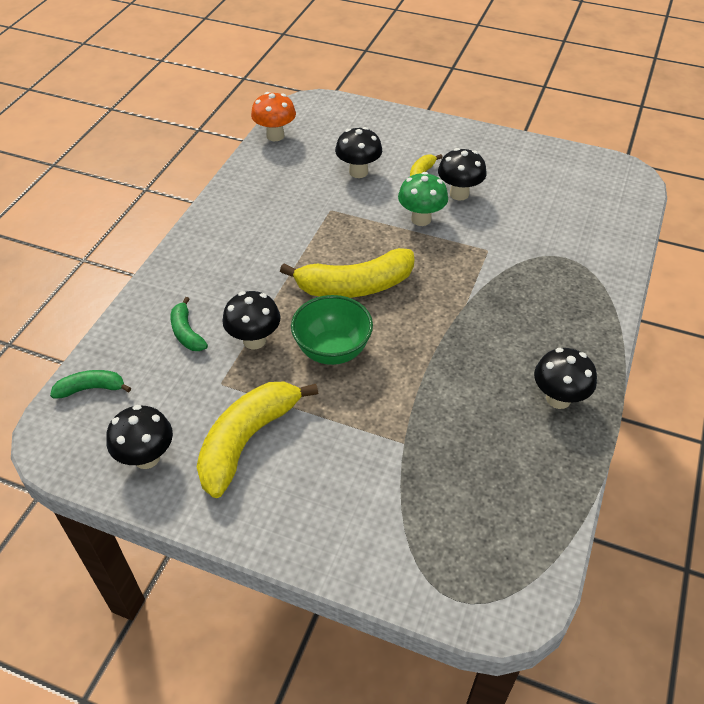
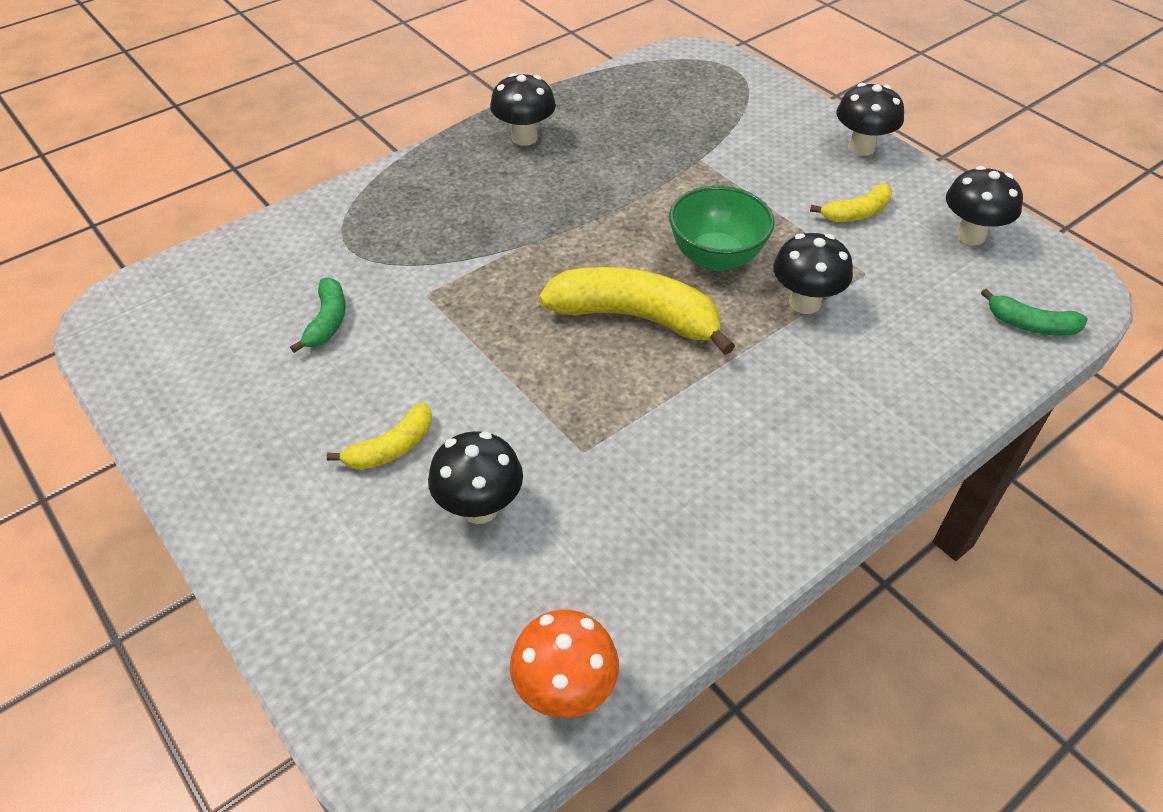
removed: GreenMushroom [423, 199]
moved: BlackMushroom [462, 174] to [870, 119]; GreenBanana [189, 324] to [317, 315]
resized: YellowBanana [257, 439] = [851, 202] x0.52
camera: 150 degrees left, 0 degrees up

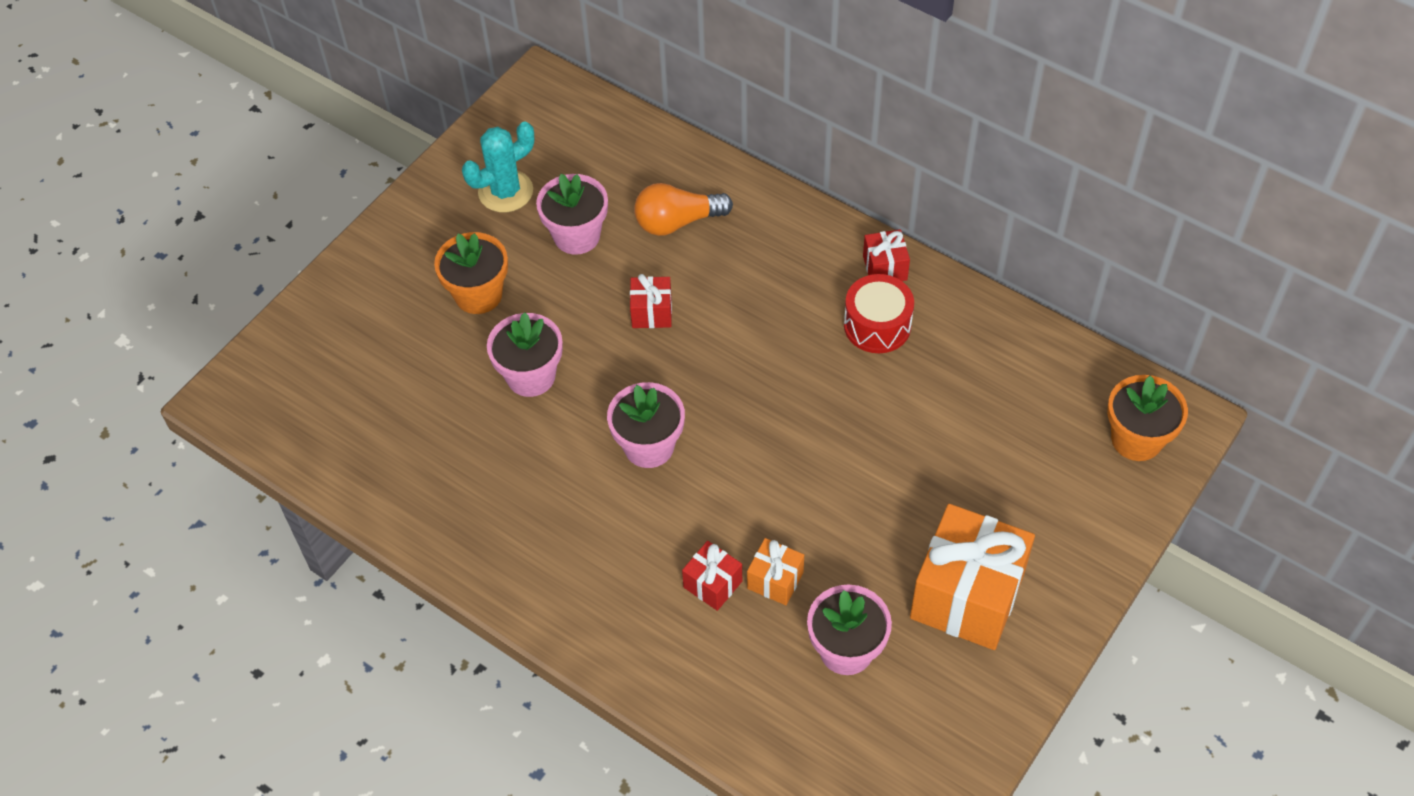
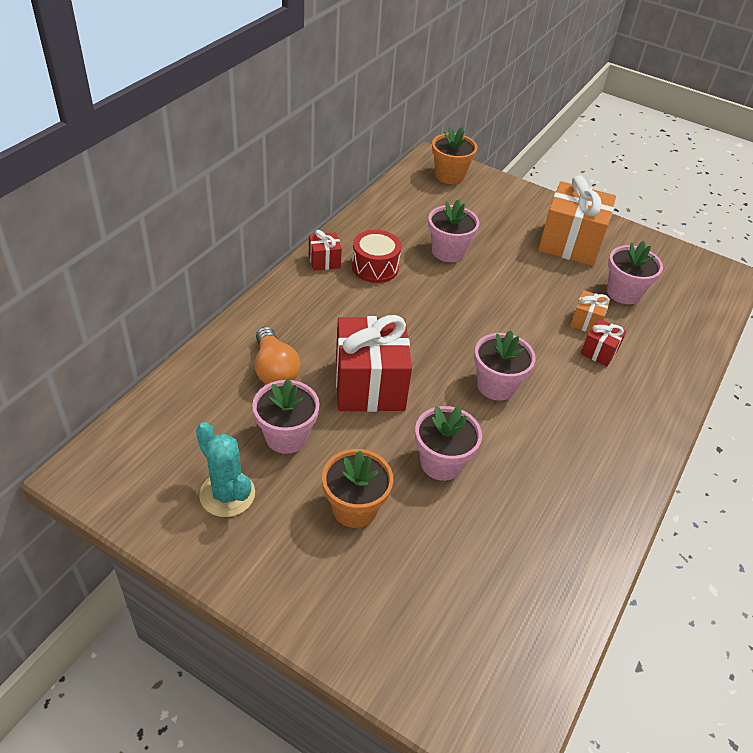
added: PinkFlowerPot [454, 230]
resized: RedGift [651, 301] = [374, 363] x2.13
camera: 100 degrees left, 10 degrees down

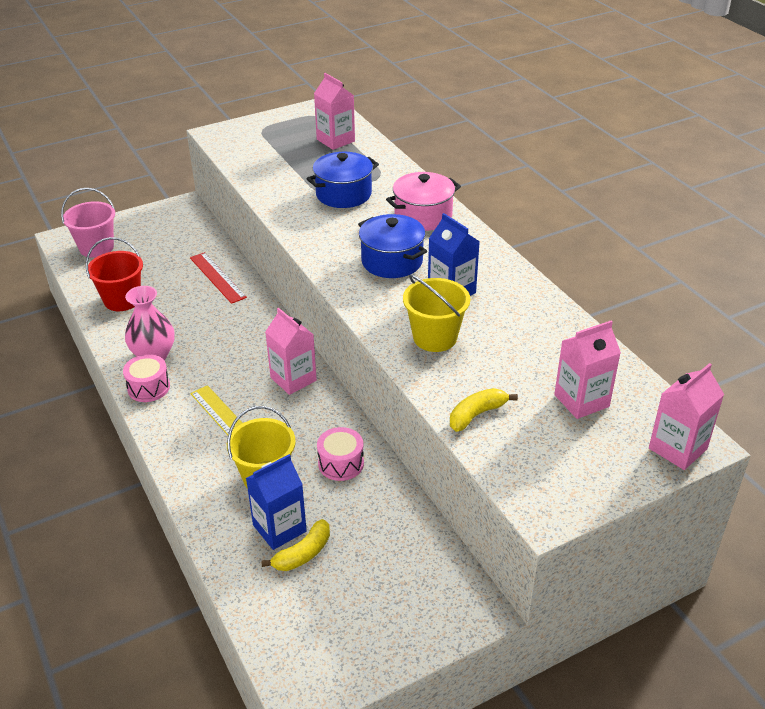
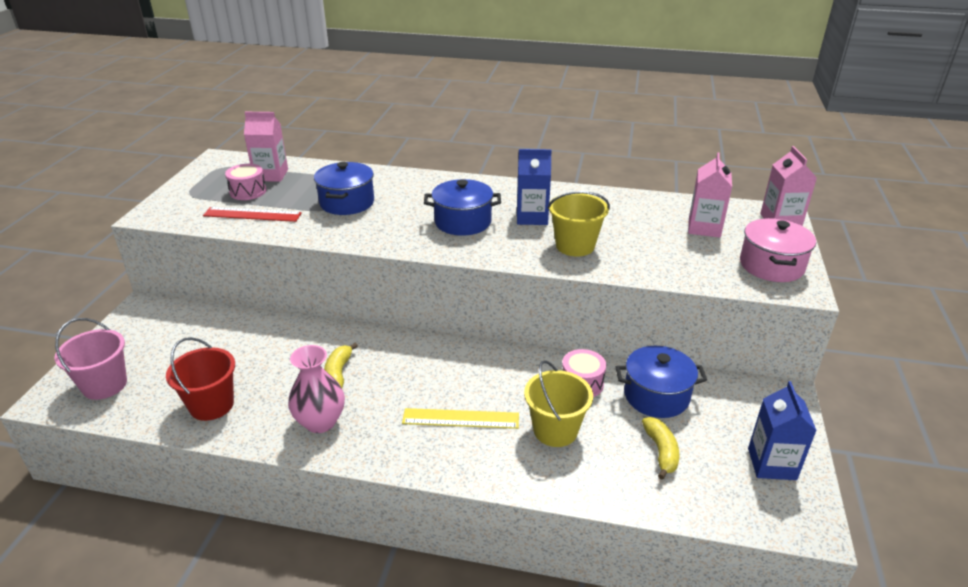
removed: PinkCarton [291, 351]
added: BluePot [661, 382]
moved: PinkPot [423, 201] to [778, 250]; RedRuler [218, 278] to [252, 214]; PinkDrum [146, 378] to [245, 182]; YellowBanana [484, 410] to [341, 365]; BlueCarton [276, 502] to [782, 430]
camera: 50 degrees left, 5 degrees down

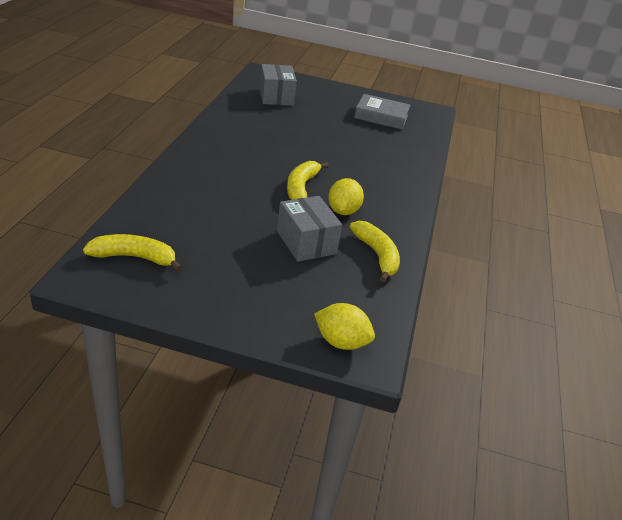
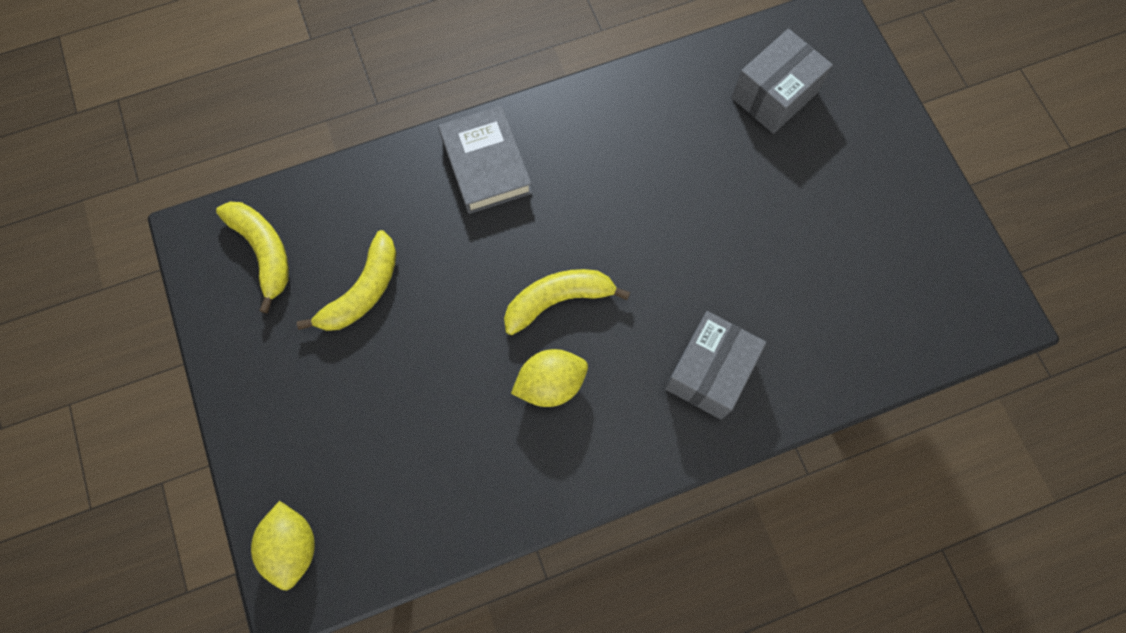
moved: GreyBook [382, 111] to [485, 160]; GreyBox [309, 229] to [715, 365]; YellowBanana [375, 251] to [347, 280]
camera: 60 degrees right, 35 degrees up

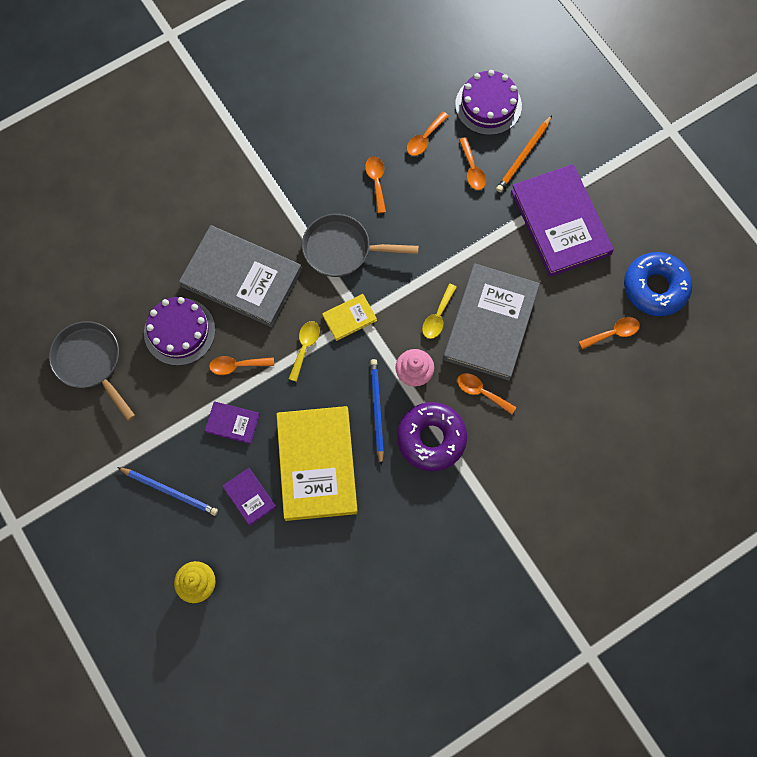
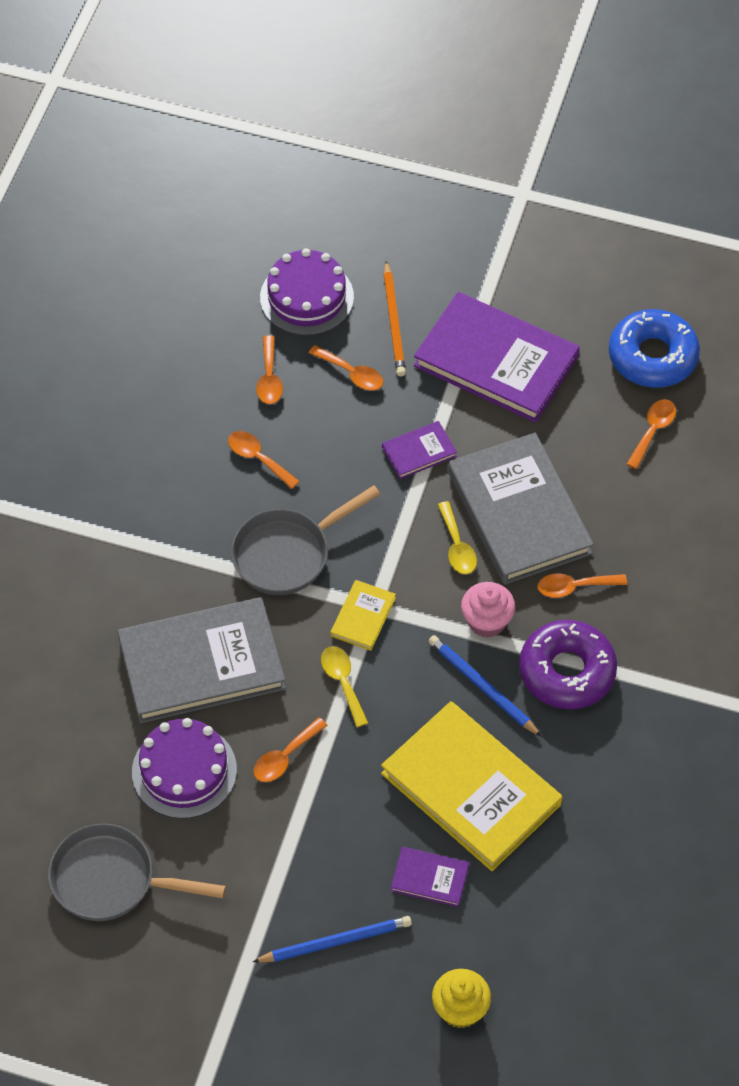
moved: PurpleBook [232, 422] to [419, 450]
camera: 40 degrees left, 15 degrees down

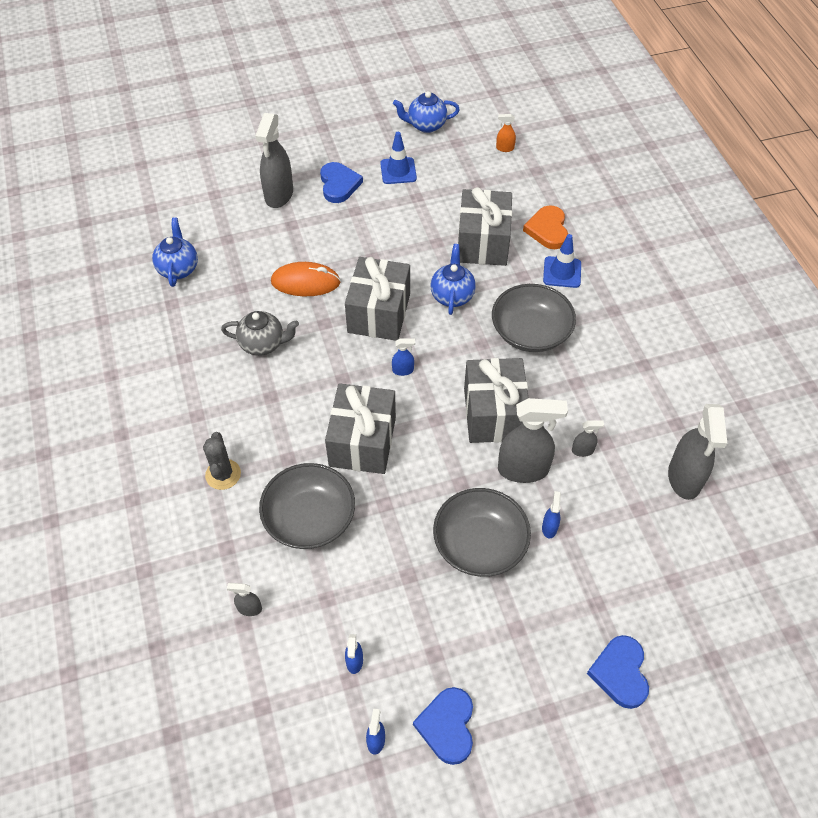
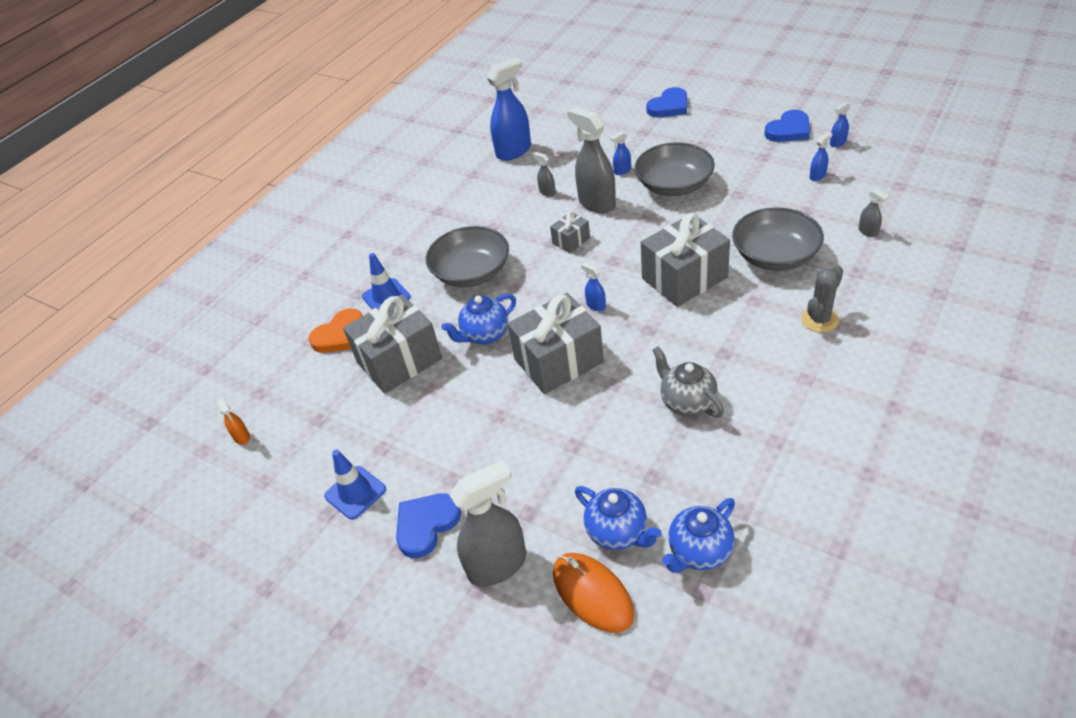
moved: BlueTeapot [426, 112] to [618, 518]; OrangeMouse [305, 279] to [593, 593]
recoloured: GreySprayBottle [697, 452] to BlueSprayBottle [509, 109]
resized: GreyGift [496, 400] = [570, 232] x0.48
camera: 125 degrees left, 10 degrees down

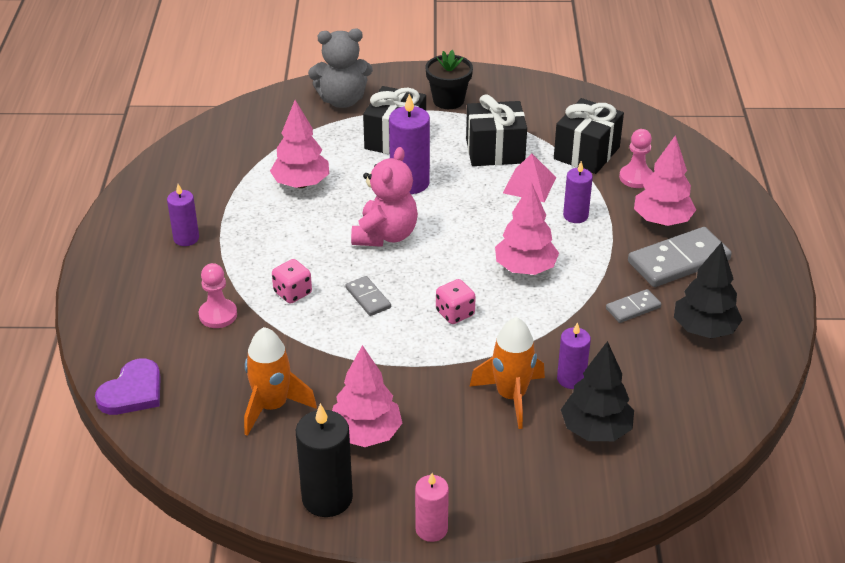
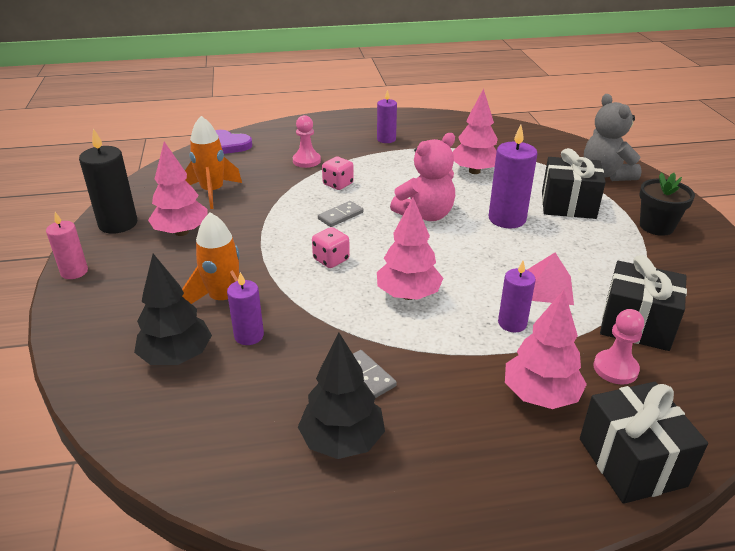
removed: GreyDomino [680, 257]
moved: BlackGift [496, 130] to [644, 443]
turned: PinkTeddyBear [384, 197] = [422, 177] 45 degrees counterclockwise
camera: 80 degrees right, 5 degrees down

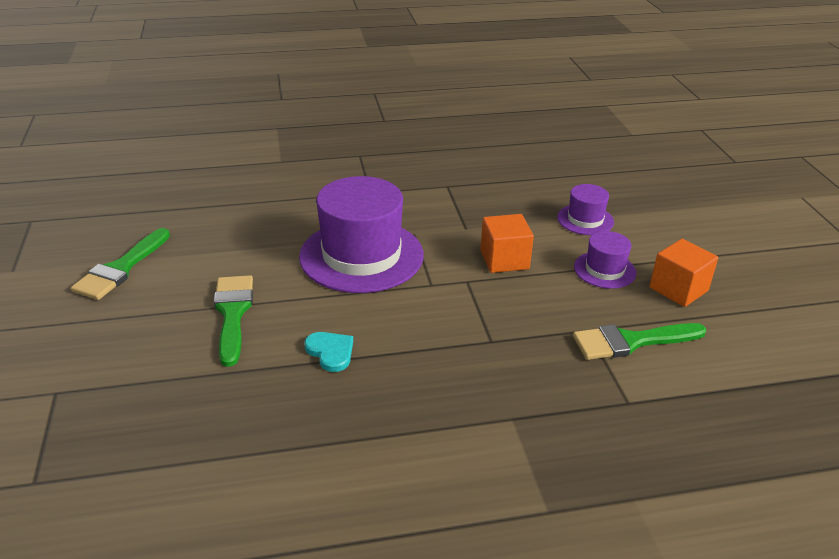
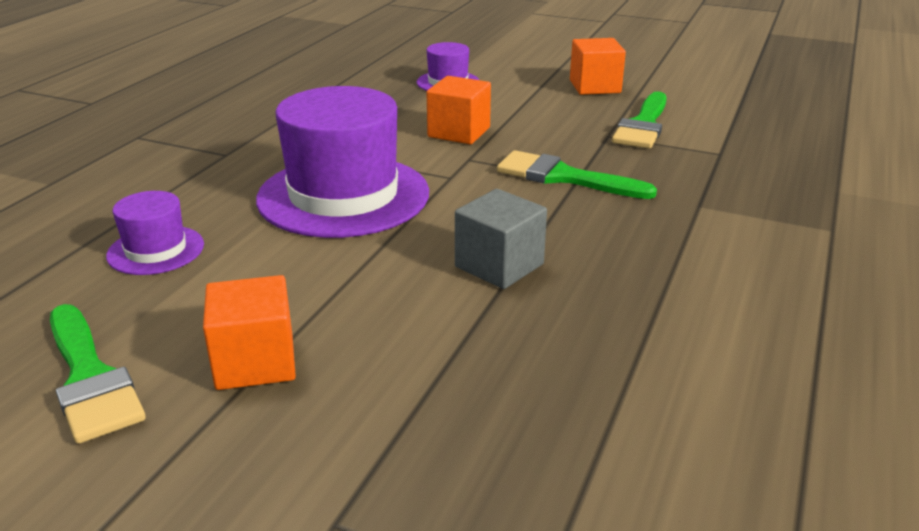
added: OrangeCube [249, 332]
moved: PurpleHat [605, 260] to [155, 233]; GreenBrush [233, 321] to [577, 174]
replaced: TurquoiseHeart [328, 352] to GreyCube [501, 239]
camera: 55 degrees left, 5 degrees down

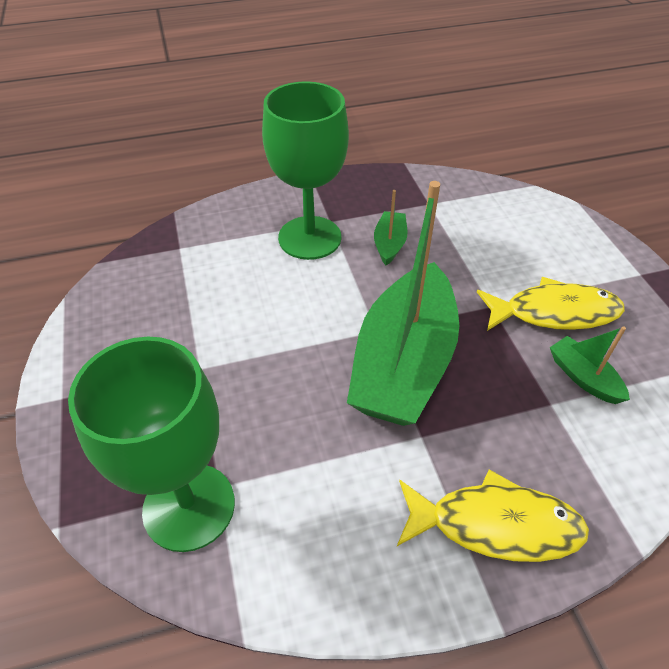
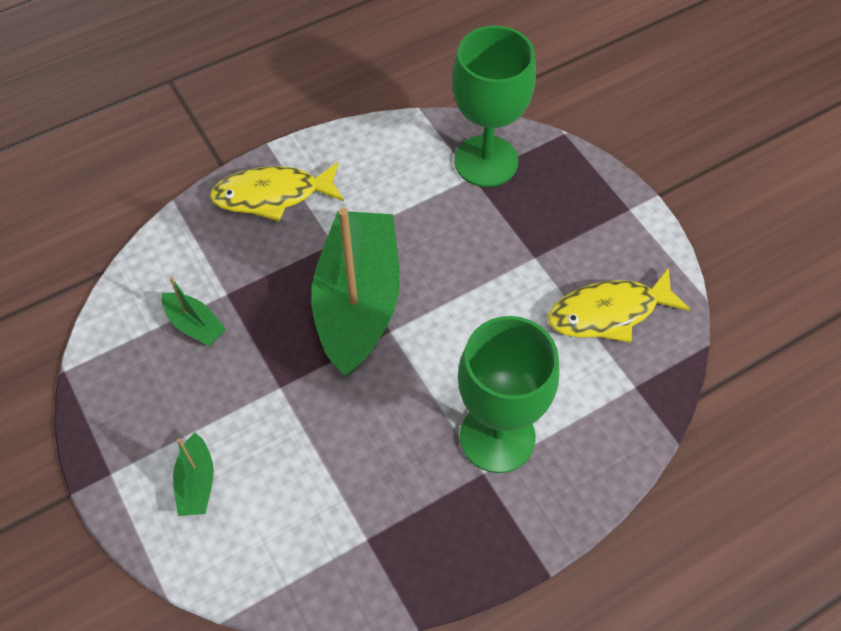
moved: GreenBoat [391, 227] to [193, 474]; YellowFish [551, 304] to [619, 305]
camera: 165 degrees right, 10 degrees up

